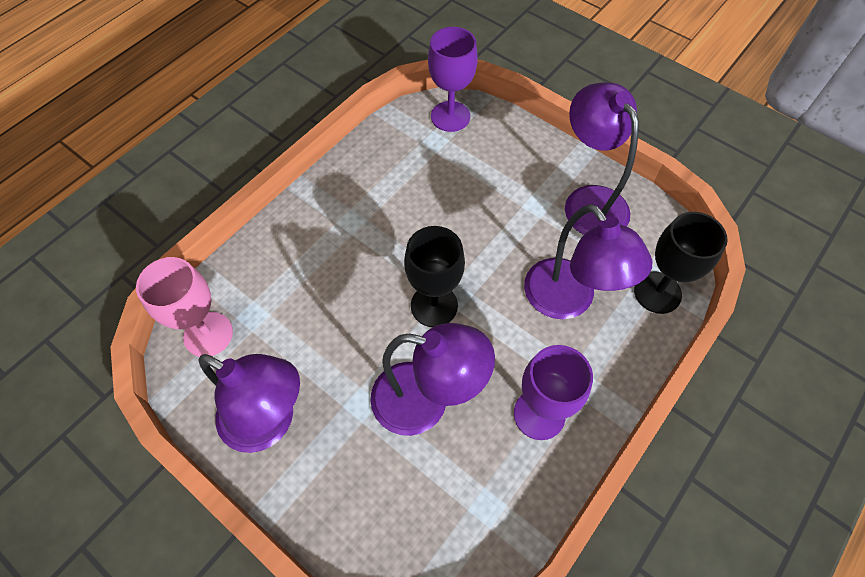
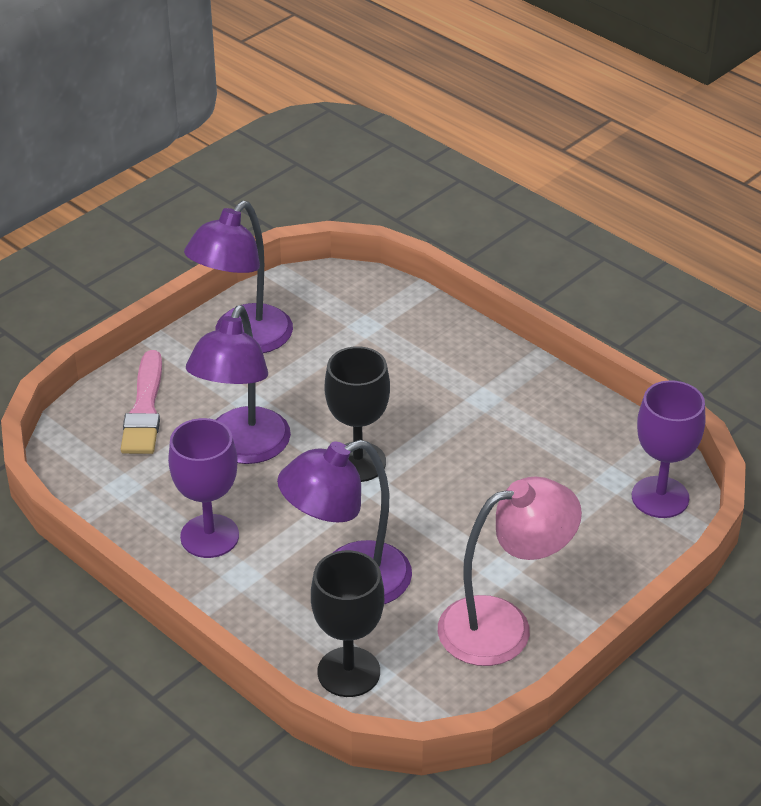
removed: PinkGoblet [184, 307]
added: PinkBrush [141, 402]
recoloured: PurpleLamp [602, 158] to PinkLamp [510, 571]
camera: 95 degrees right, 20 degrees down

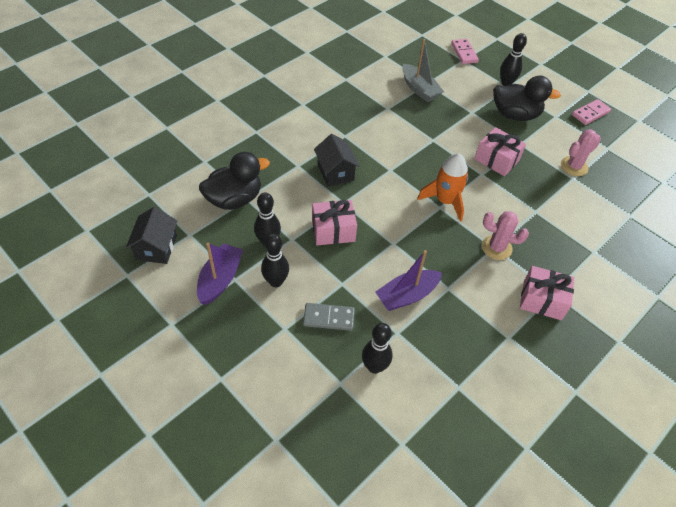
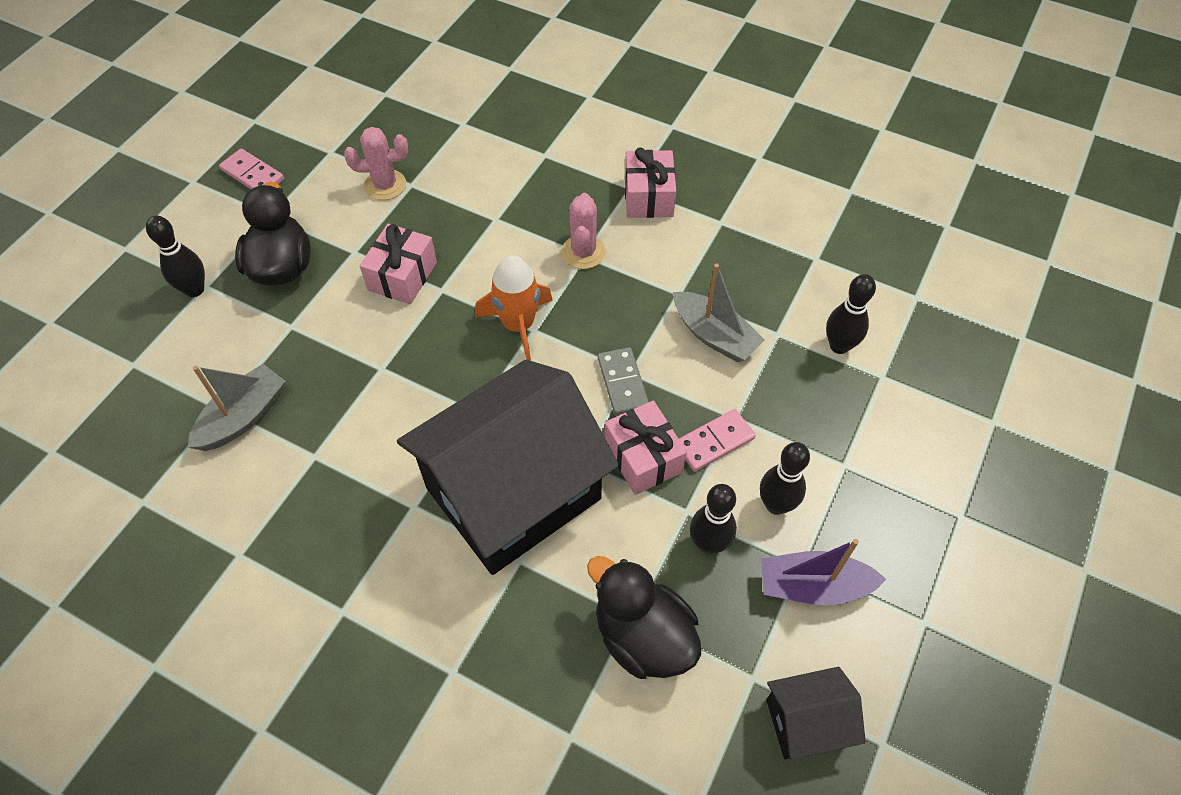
moved: PinkDomino [465, 51] to [717, 440]; GreyDomino [329, 317] to [623, 381]
recoloured: PurpleBoat [408, 280] to GreyBoat [719, 313]
turned: PinkCactus [581, 152] = [376, 163] 45 degrees counterclockwise
resized: BlackHouse [337, 160] = [508, 467] x2.28
camera: 105 degrees left, 5 degrees up

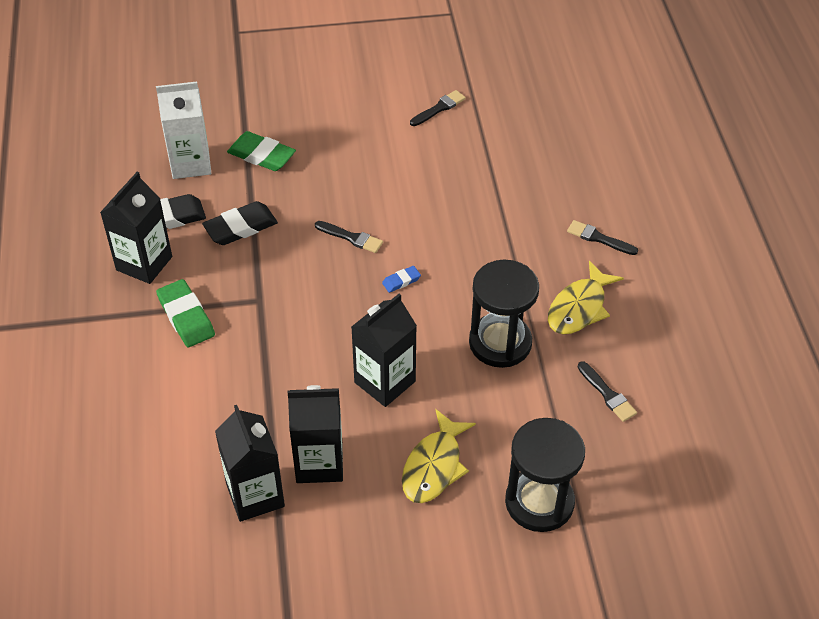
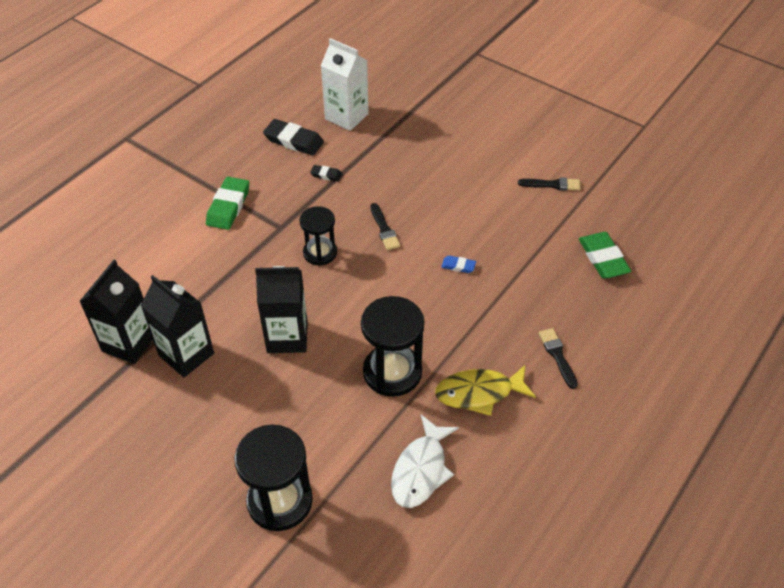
removed: BlackCarton [136, 228]; YellowFish [439, 456]
added: BlackHourglass [318, 236]
moved: GreenEraser [261, 151] to [605, 255]; BlueEraser [401, 279] to [458, 264]
replaced: BlackBrush [607, 391] to WhiteFish [425, 461]
resized: BlackEraser [240, 223] = [326, 173] x0.51
camera: 45 degrees right, 0 degrees up

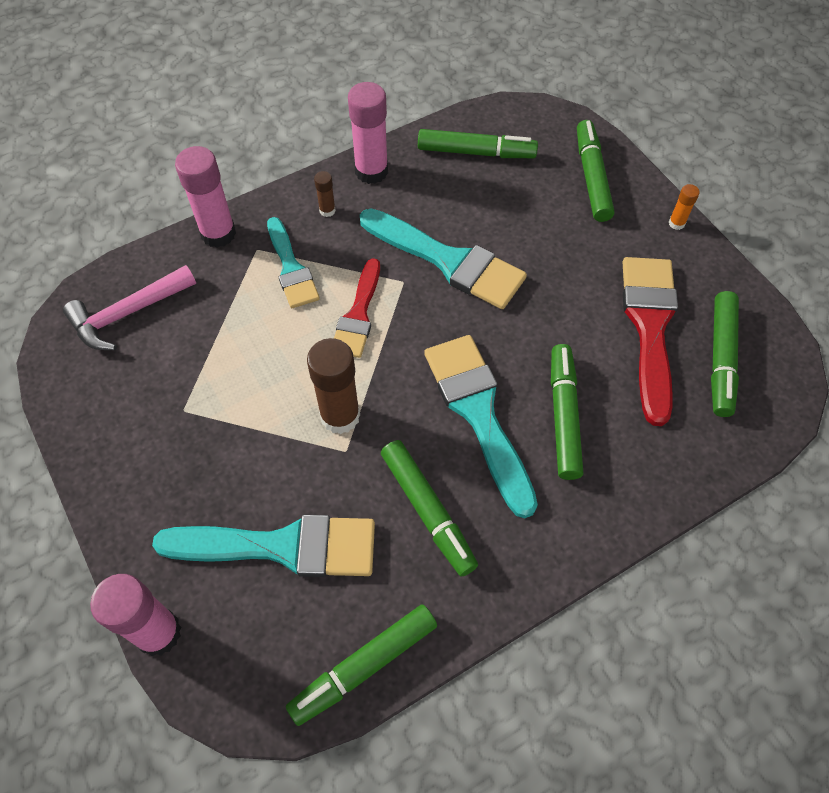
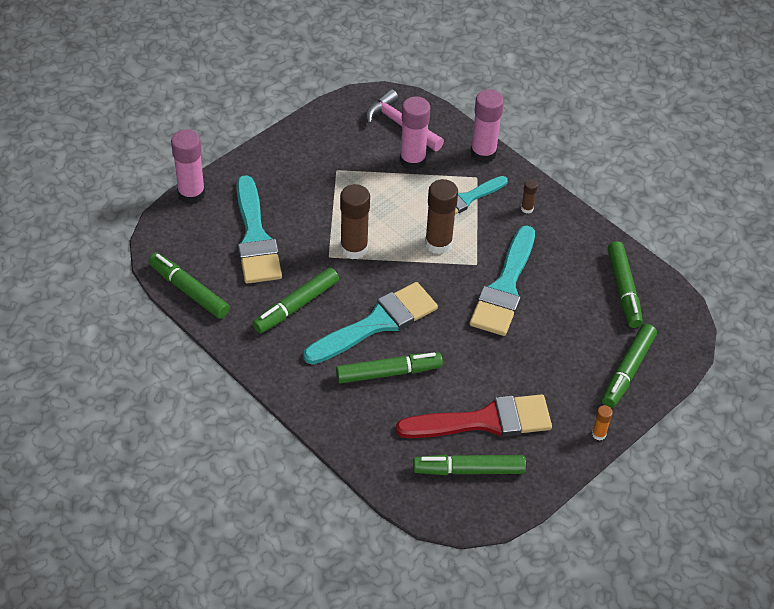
moved: PinkGlueStick [368, 133] to [415, 133]
replaced: RedBrush [357, 308] to BrownGlueStick [441, 216]
turned: GreenMarker [596, 171] = [629, 366] 135 degrees clockwise
camera: 75 degrees right, 10 degrees down

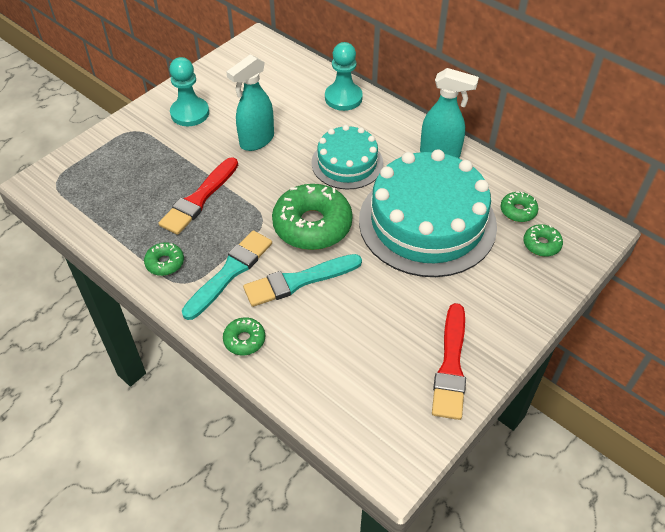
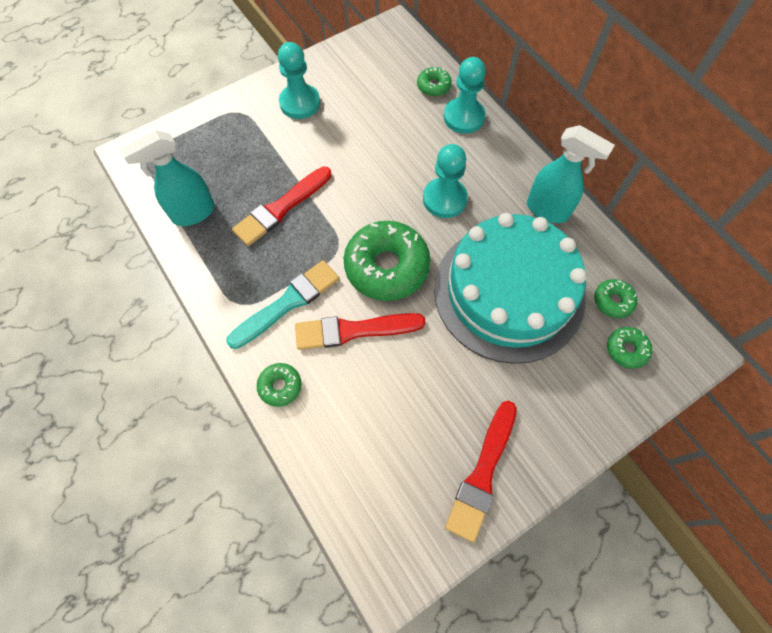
moved: TurquoiseSprayBottle [250, 102] to [167, 178]; GreenDonut [164, 259] to [434, 82]
replaced: TurquoiseCake [347, 157] to TurquoisePawn [445, 181]
recoloured: TurquoiseBrush [302, 280] to RedBrush [360, 331]
camera: 15 degrees right, 15 degrees up

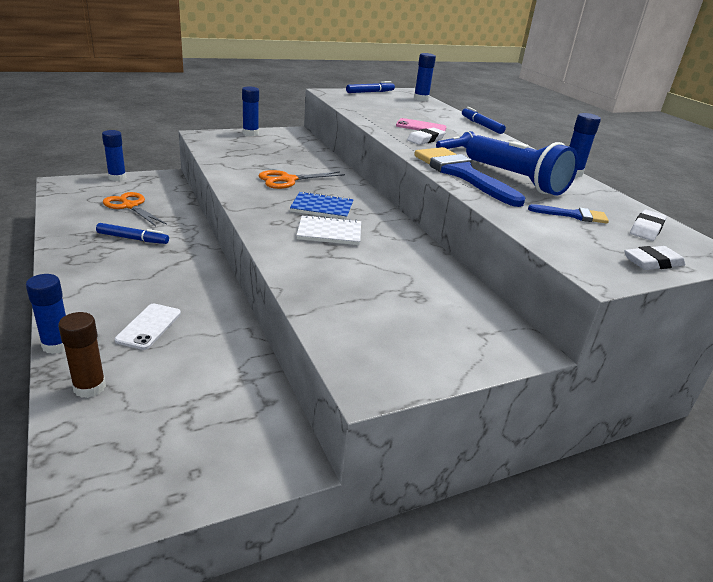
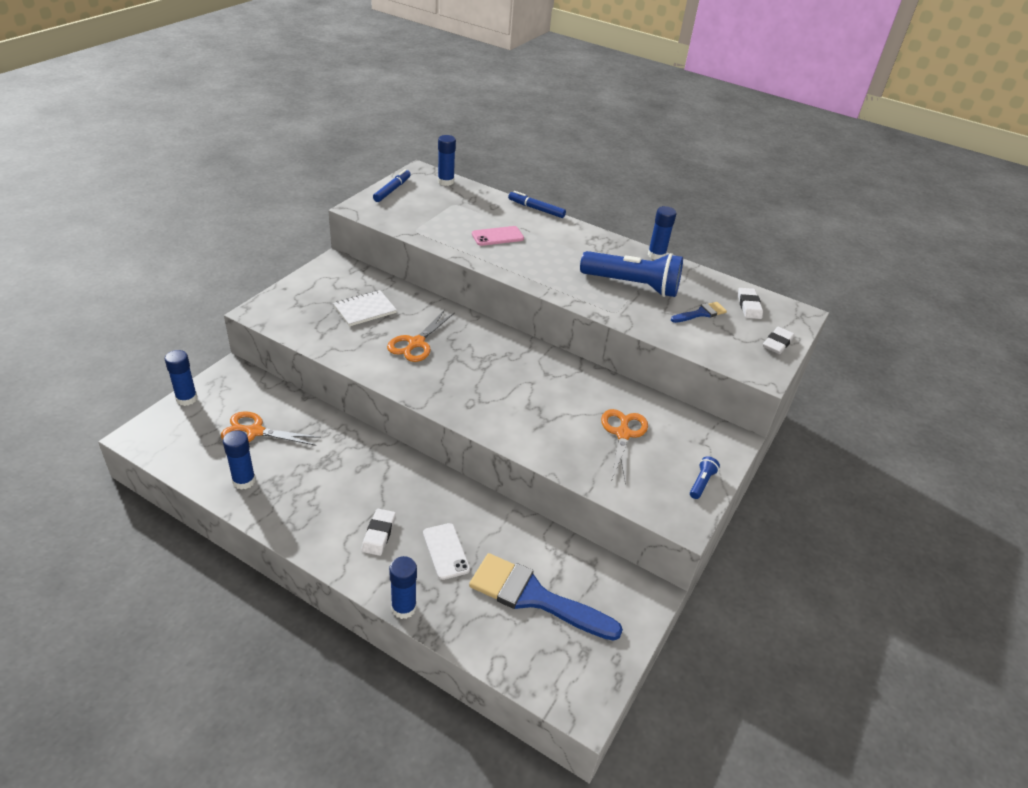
removed: BlueNotebook [321, 205]; BlueMarker [132, 233]; BrownGlueStick [82, 355]
added: OrangeScissors [624, 447]
moved: BlueGlueStick [250, 111] to [239, 460]; WhiteEraser [426, 136] to [378, 532]; BlueFlashlight [456, 140] to [705, 477]; BlueBrush [469, 177] to [546, 597]; WhiteNotebook [328, 230] to [365, 308]
camera: 35 degrees left, 10 degrees up

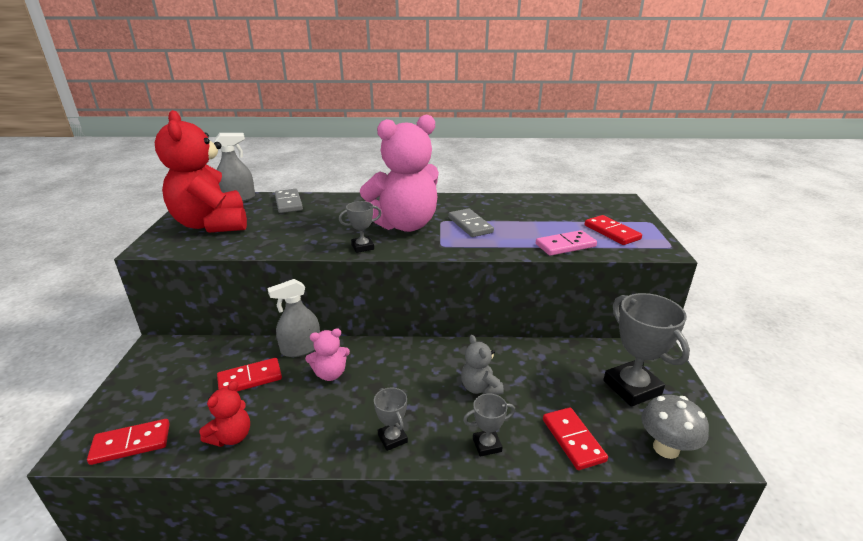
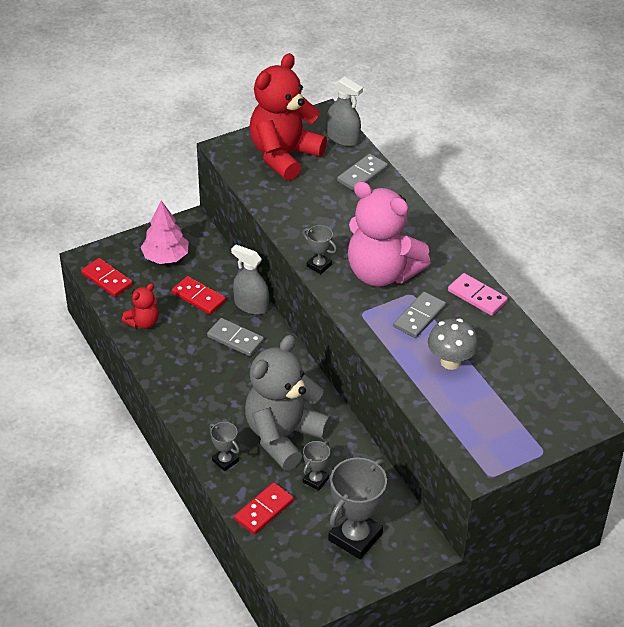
removed: RedDomino [613, 230]
added: PinkTree [165, 232]
moved: PinkDomino [566, 243] to [478, 294]; GreyTrophy [391, 419] to [316, 466]; GreyMushroom [675, 427] to [453, 344]
replaced: PinkTeddyBear [327, 354] to GreyDomino [235, 337]
turned: RedTeddyBear [225, 414] = [140, 306] 45 degrees counterclockwise
resized: GreyTeddyBear [482, 365] = [288, 402] x2.15
camera: 60 degrees right, 15 degrees up

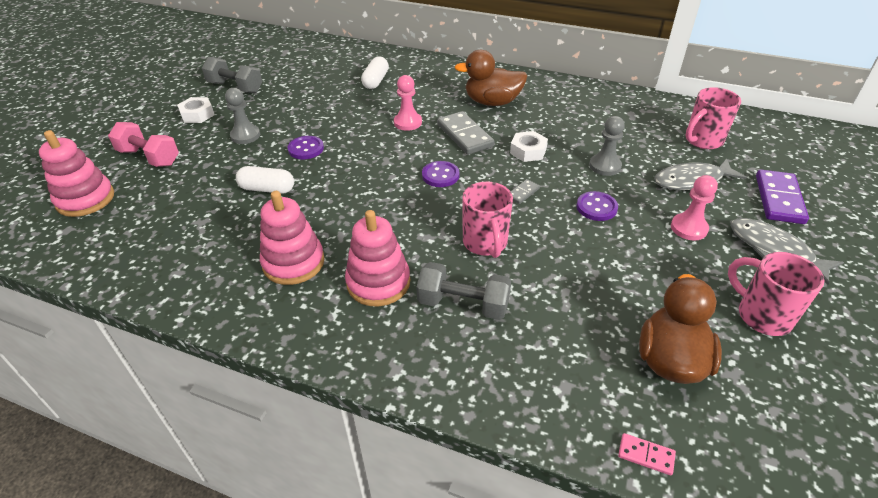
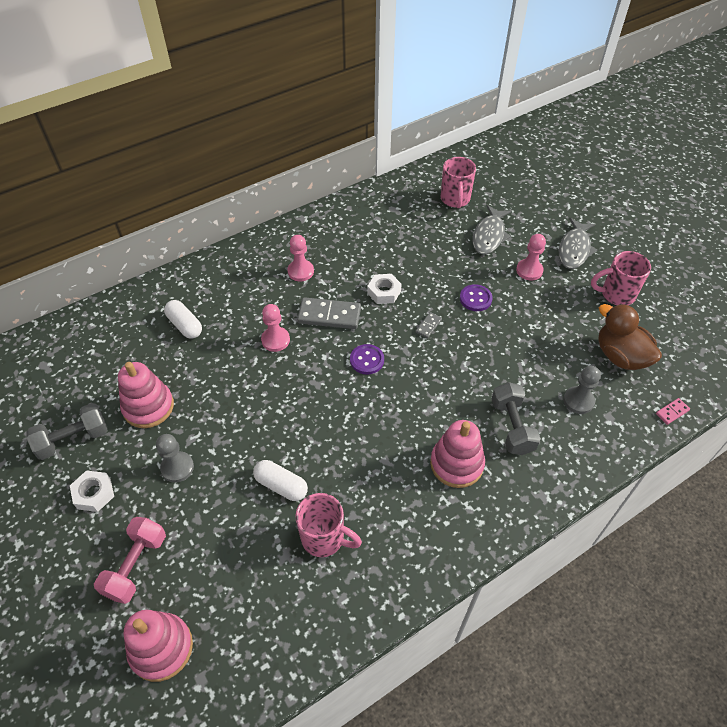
removed: PurpleButton [306, 147]; PurpleDomino [782, 197]
moved: GreyPawn [607, 146] to [582, 390]; PinkMug [487, 220] to [329, 525]; PinkStackingToy [292, 238] to [146, 395]
replaced: BrownDuck [490, 78] to PinkPawn [300, 258]
turned: PinkDumbbell [143, 144] = [130, 560] 45 degrees counterclockwise; WhiteCapsule [265, 180] = [280, 480] 75 degrees clockwise; GreyDomino [525, 191] = [428, 325] 45 degrees clockwise; GreyFish [787, 251] = [578, 243] 60 degrees counterclockwise; GreyDumbbell [463, 291] = [516, 418] 60 degrees counterclockwise
camera: 55 degrees left, 10 degrees up

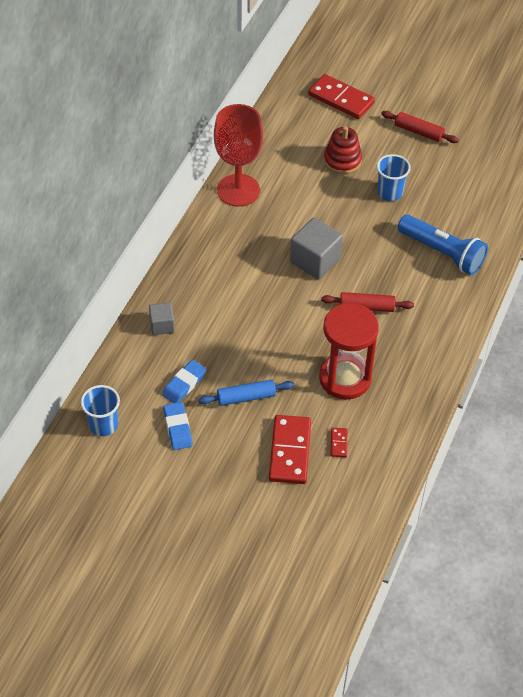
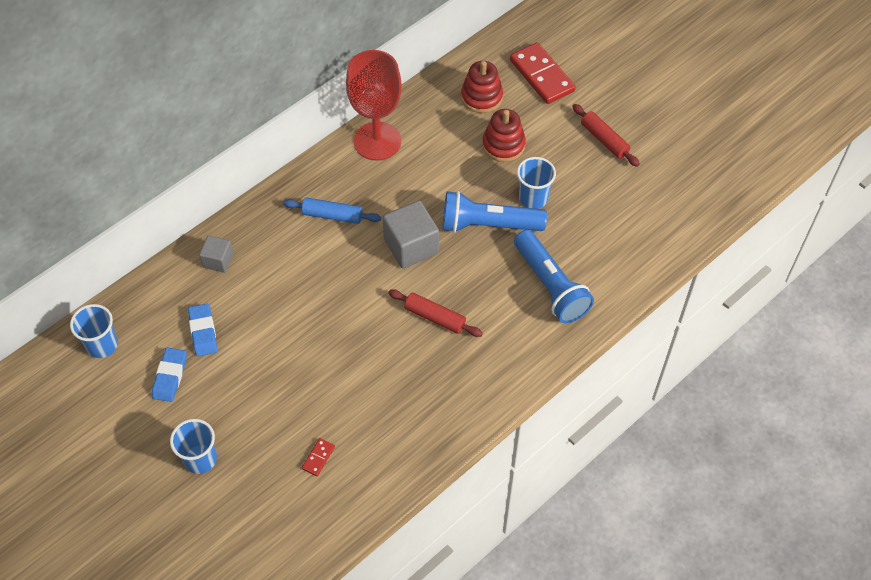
removed: RedHourglass [349, 351]; RedDomino [290, 449]
added: RedStackingToy [482, 87]; BlueFlashlight [495, 212]; BlueCup [193, 446]
moved: BlueRollingPin [246, 393] to [332, 210]
turned: BlueEraser [184, 381] = [203, 330] 75 degrees counterclockwise
camera: 25 degrees right, 5 degrees up

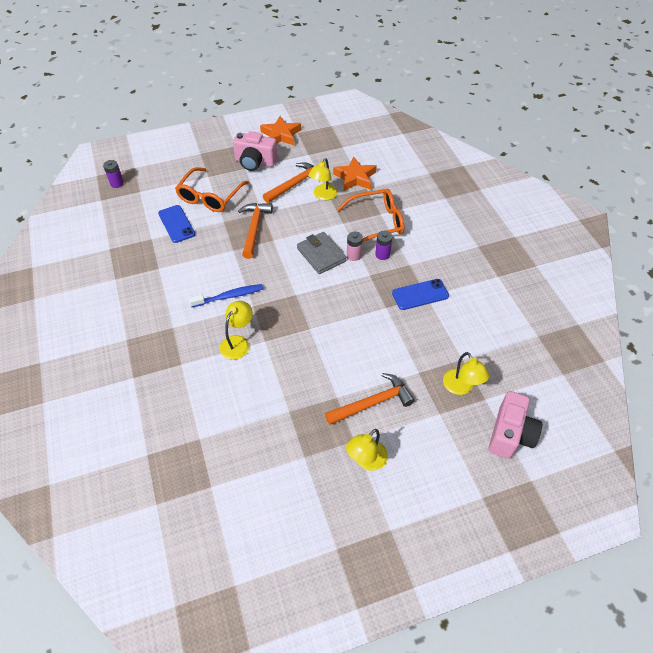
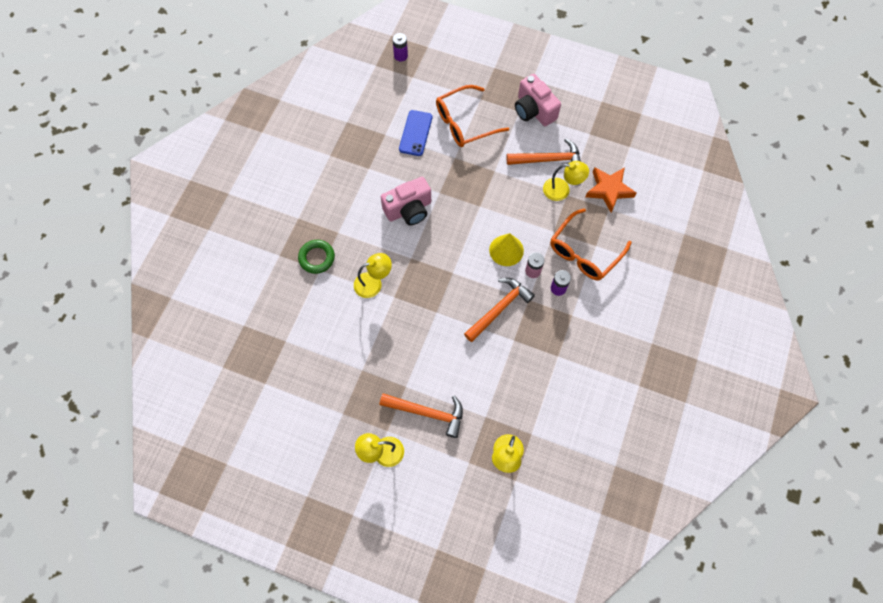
removed: OrangeStar [280, 130]; BluePhone [420, 294]; BlueToothbrush [226, 295]
added: GreenRing [316, 257]
moved: OrangeHammer [255, 231] to [499, 310]; PinkCamera [515, 425] to [406, 201]
replaced: GreyWallet [322, 253] to YellowCone [506, 249]
turned: YellowLamp [323, 179] = [566, 181] 150 degrees counterclockwise; OrangeGlasses [370, 216] = [590, 244] 105 degrees clockwise
camera: 40 degrees right, 15 degrees up

